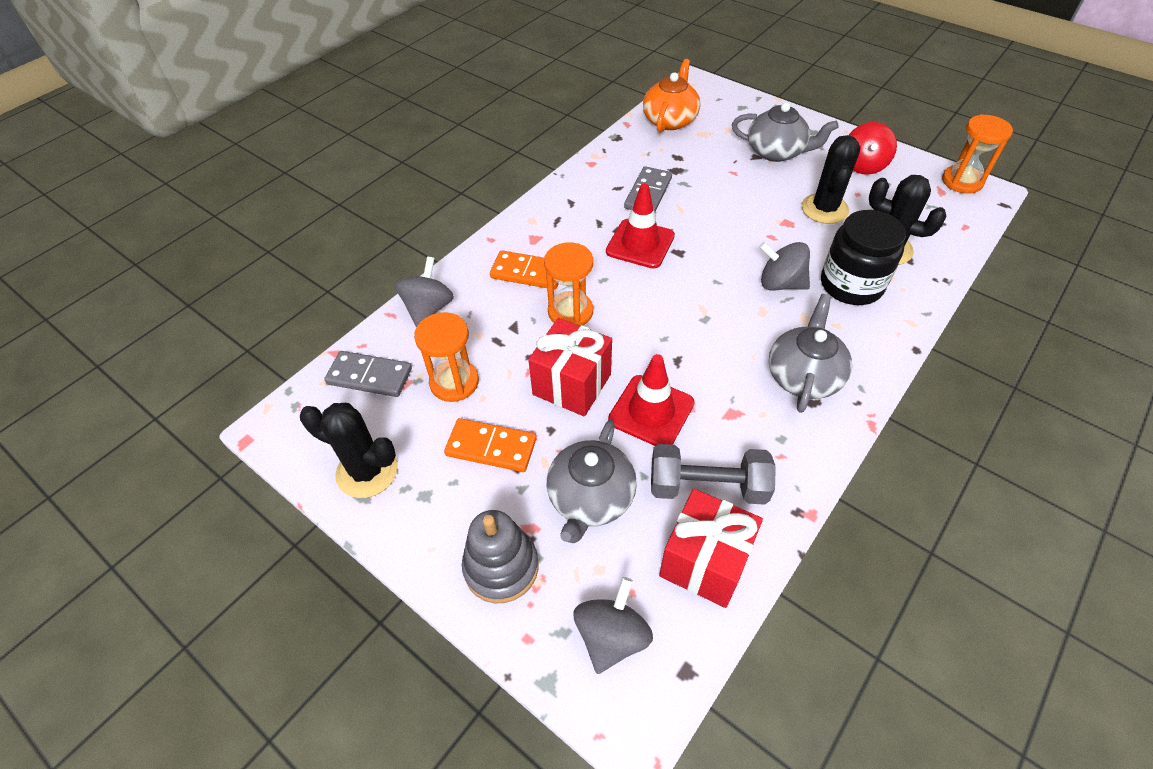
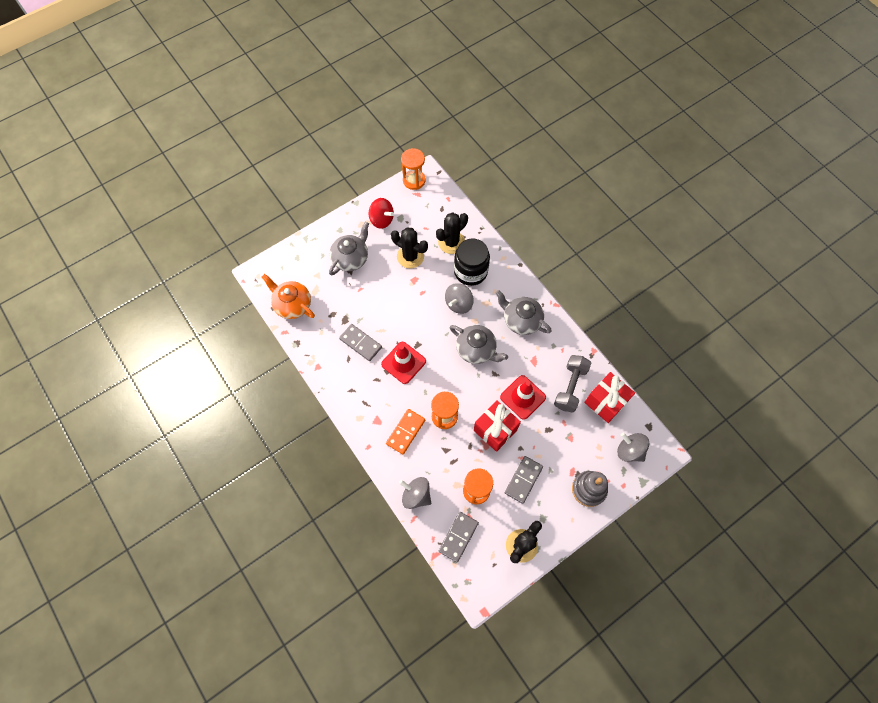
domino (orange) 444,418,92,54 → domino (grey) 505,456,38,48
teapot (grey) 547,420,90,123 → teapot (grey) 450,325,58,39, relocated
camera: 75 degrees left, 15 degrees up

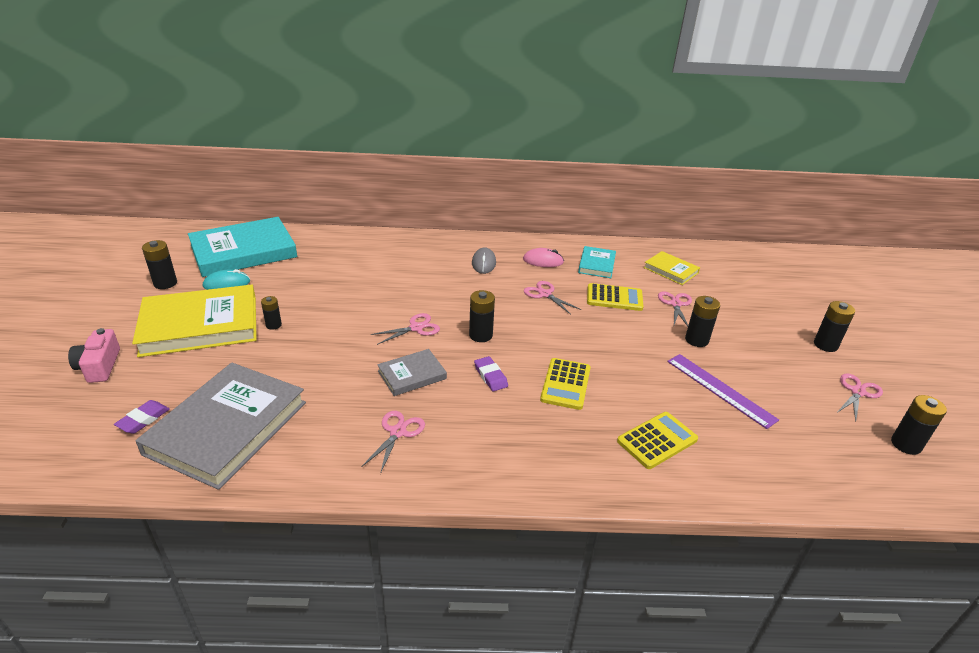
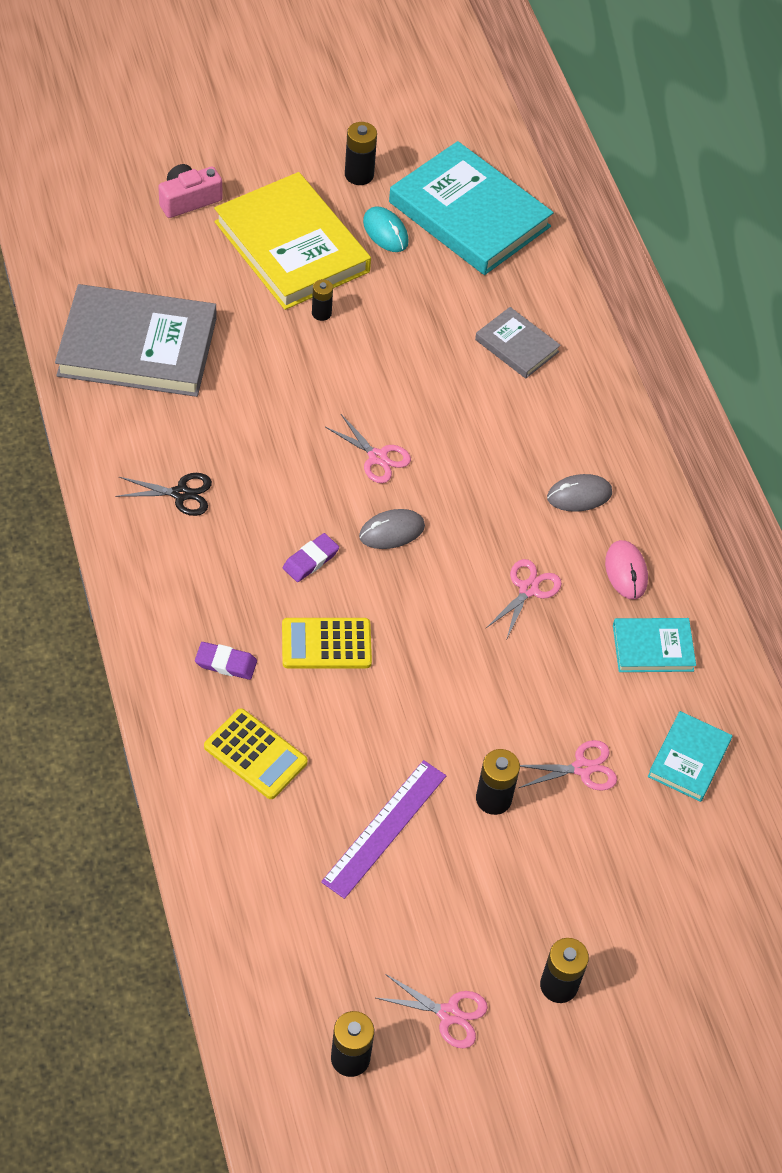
book (yellow) 644,251,56,34 → book (turquoise) 648,711,84,91
calculator (yellow) 587,283,57,28 → -
battery (black) 469,290,26,52 → mouse (grey) 359,509,66,40
book (grey) 377,349,70,47 → book (grey) 475,307,86,71, relocated
eraser (purple) 114,400,56,34 → eraser (purple) 195,642,62,38, relocated
scissors (pink) 361,411,64,63 → scissors (black) 115,473,97,43
camera: 70 degrees right, 20 degrees up

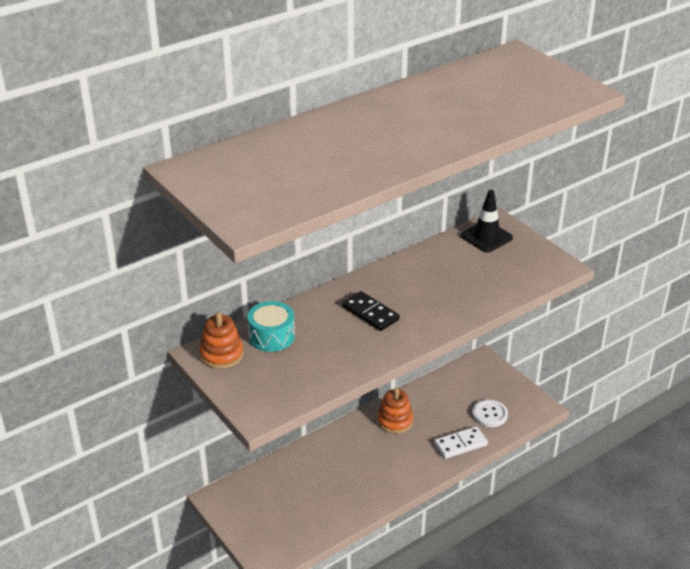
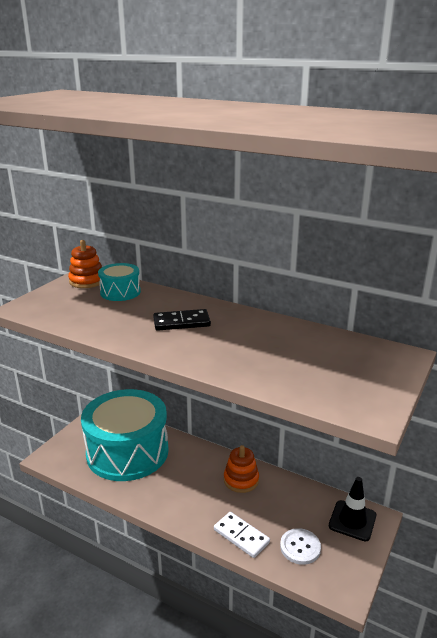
traffic cone (black) 461,190,52,62 → traffic cone (black) 329,477,47,64, relocated
domino (black) 342,291,58,40 → domino (black) 153,309,58,22, 60 degrees clockwise
- → drum (turquoise) 81,389,88,92
camera: 65 degrees right, 10 degrees down

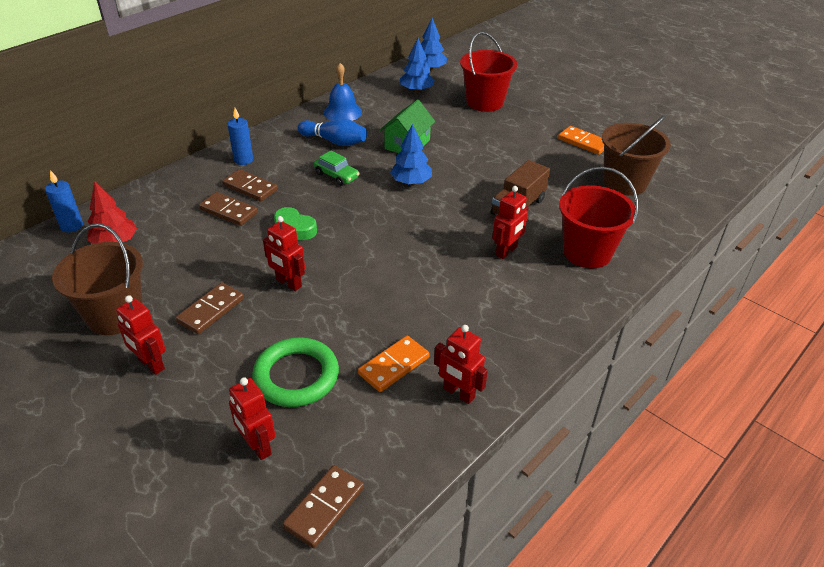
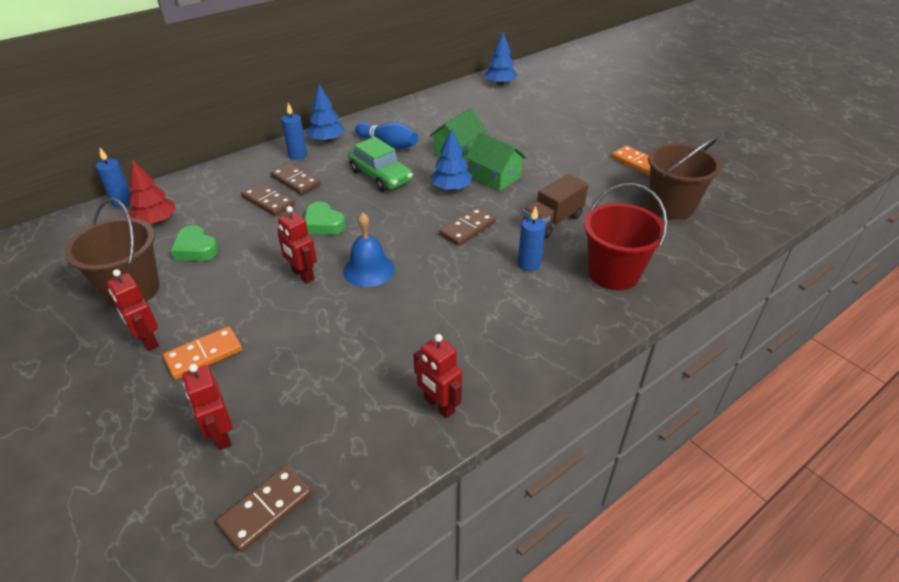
bucket (red) 460,32,57,80 → -
tree (blue) 400,38,35,54 → tree (blue) 306,84,39,58, relocated
bell (blue) 323,63,39,58 → bell (blue) 343,212,52,75, relocated
car (green) 314,150,46,36 → car (green) 348,137,65,55, x1.57
robot (red) 492,186,37,73 → candle (blue) 518,206,28,66
domino (brown) 176,282,68,52 → domino (brown) 439,207,57,39, relocated
domino (orange) 358,336,72,56 → domino (orange) 163,326,79,54, relocated
ring (green) 252,338,87,69 → -
- → house (green) 466,132,61,59
- → heart (green) 170,225,49,36
camera: 10 degrees right, 0 degrees up

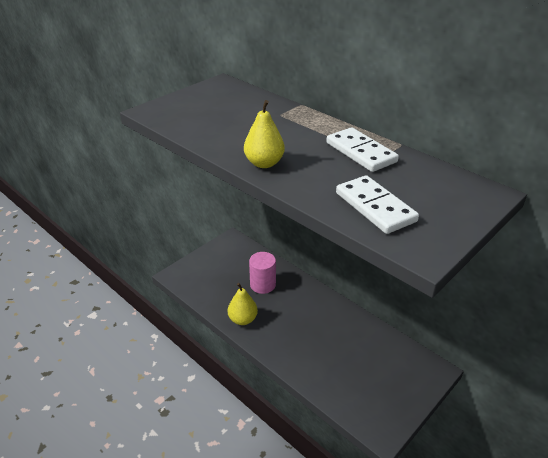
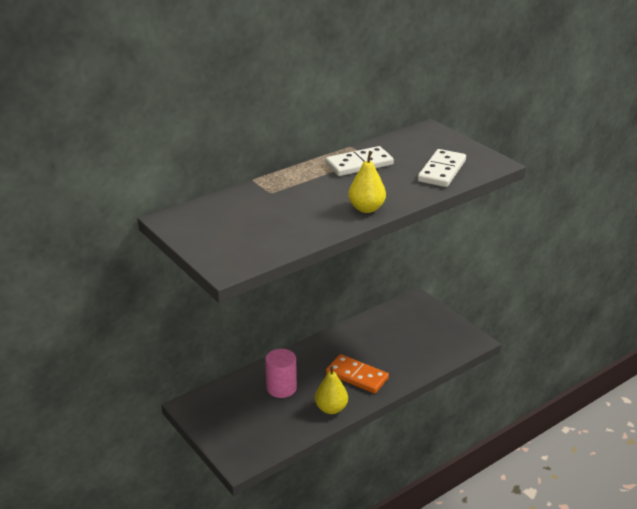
domino (white) 336,175,83,59 → domino (white) 418,149,48,38, 45 degrees counterclockwise
- → domino (orange) 326,354,63,39
camera: 80 degrees left, 5 degrees down

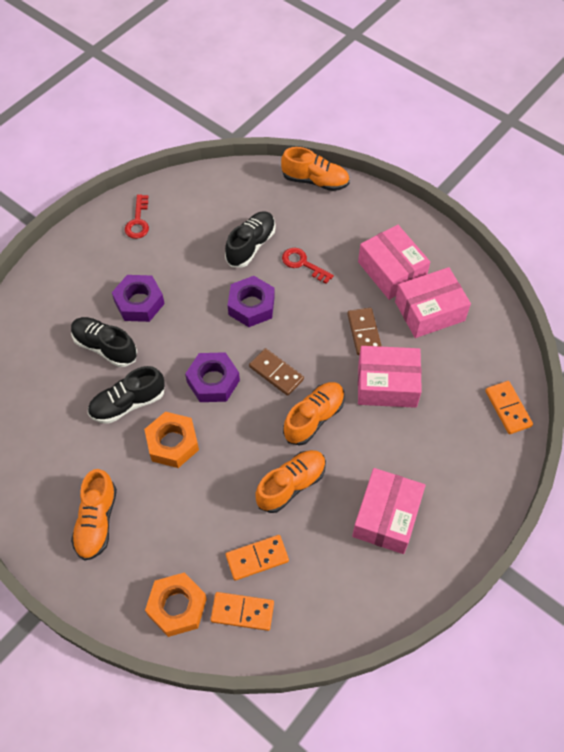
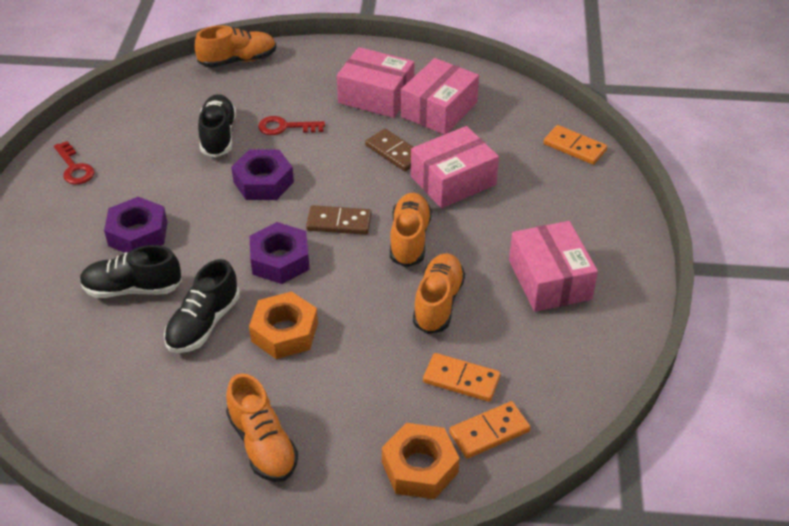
domino (orange) 226,535,63,45 → domino (orange) 423,353,78,49, 75 degrees clockwise
camera: 35 degrees left, 15 degrees down

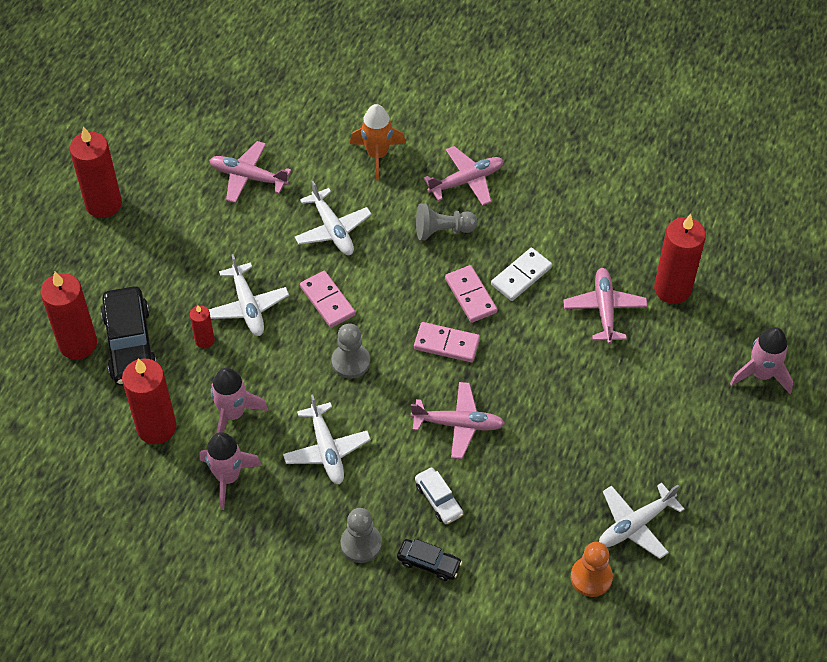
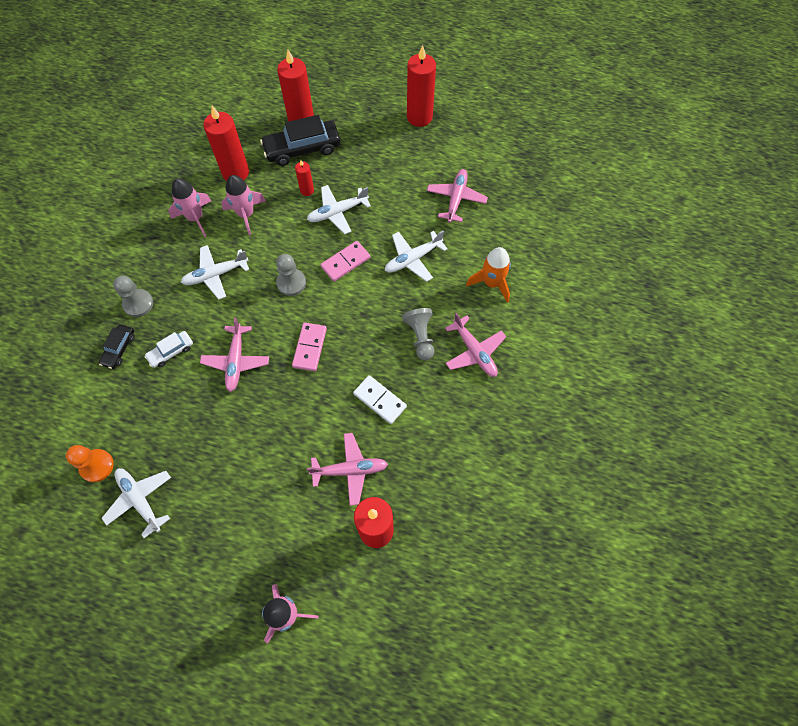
domino (pink) 445,265,52,58 → -
camera: 85 degrees right, 10 degrees up

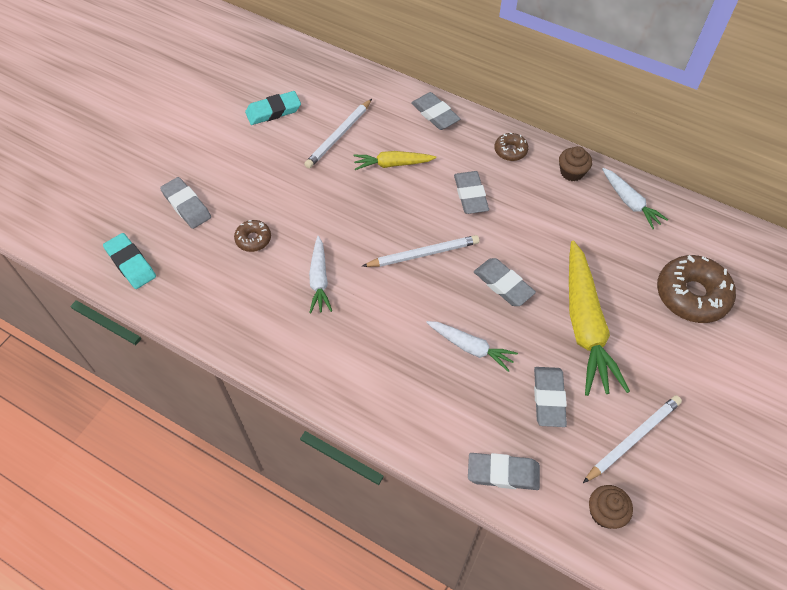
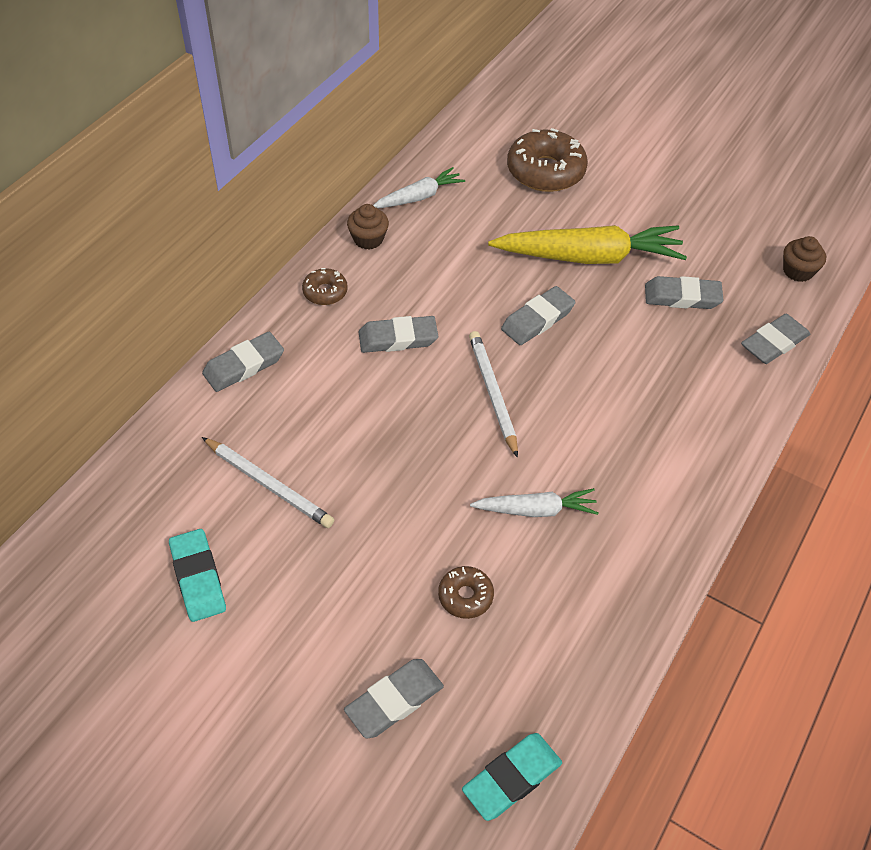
carrot (yellow) 353,151,83,19 → -
carrot (white) 426,321,92,51 → -
pencil (white) 583,395,99,88 → -
eraser (grey) 468,453,72,37 → eraser (grey) 741,314,69,50, 45 degrees clockwise
camera: 90 degrees left, 5 degrees down

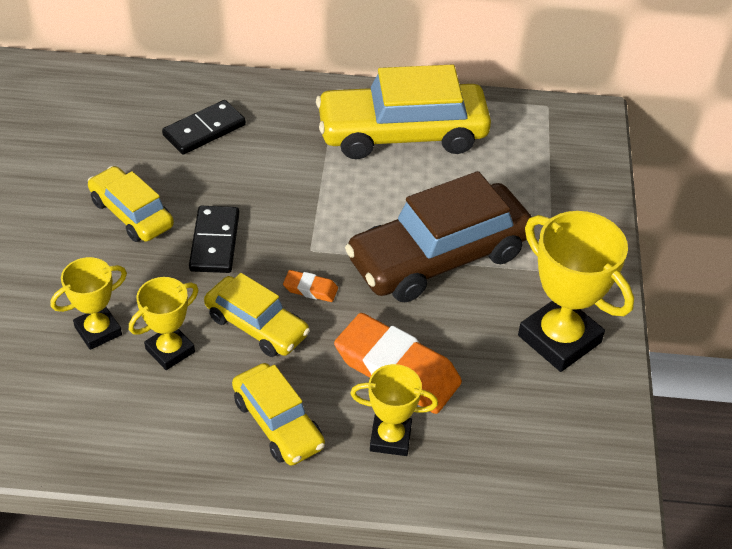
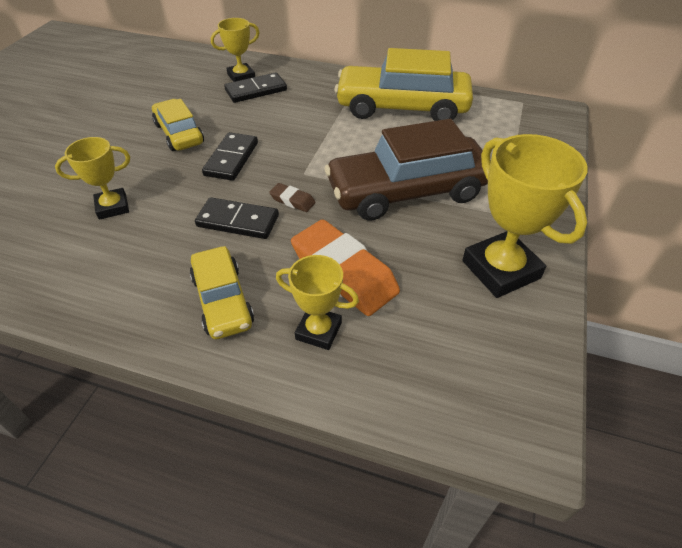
eraser (orange) 283,270,55,32 → eraser (brown) 269,183,47,29
car (yellow) 204,273,106,84 → domino (black) 195,197,84,42
trophy (yellow) 129,277,69,93 → trophy (yellow) 211,18,49,64, relocated
camera: 15 degrees right, 0 degrees up

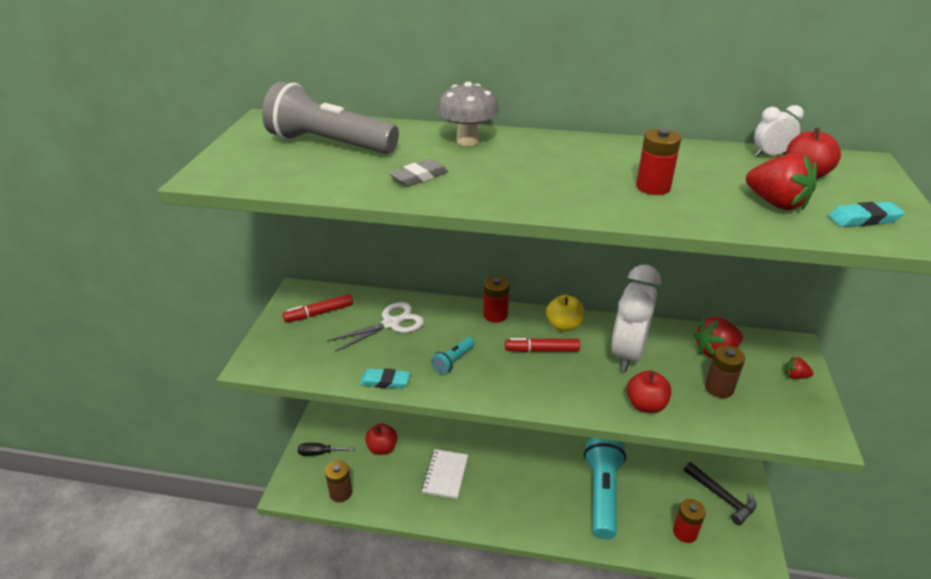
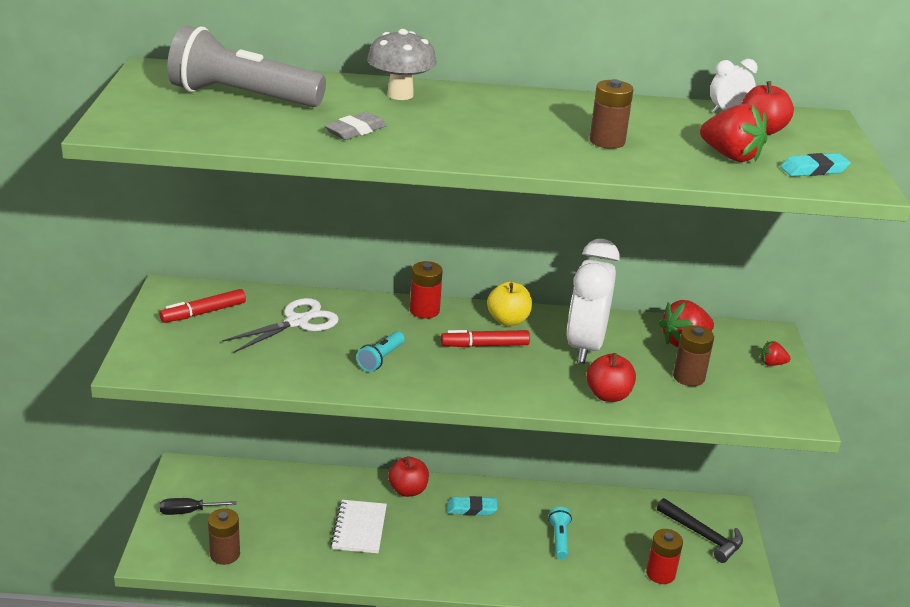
battery (red) 636,129,45,66 → battery (brown) 590,79,43,70
eraser (turquoise) 359,368,51,21 → eraser (turquoise) 447,496,51,20, relocated
apple (red) 365,423,32,32 → apple (red) 388,457,41,40, relocated
flashlight (turquoise) 584,438,42,101 → flashlight (turquoise) 548,507,24,52, x0.45
camera: 10 degrees left, 5 degrees down

